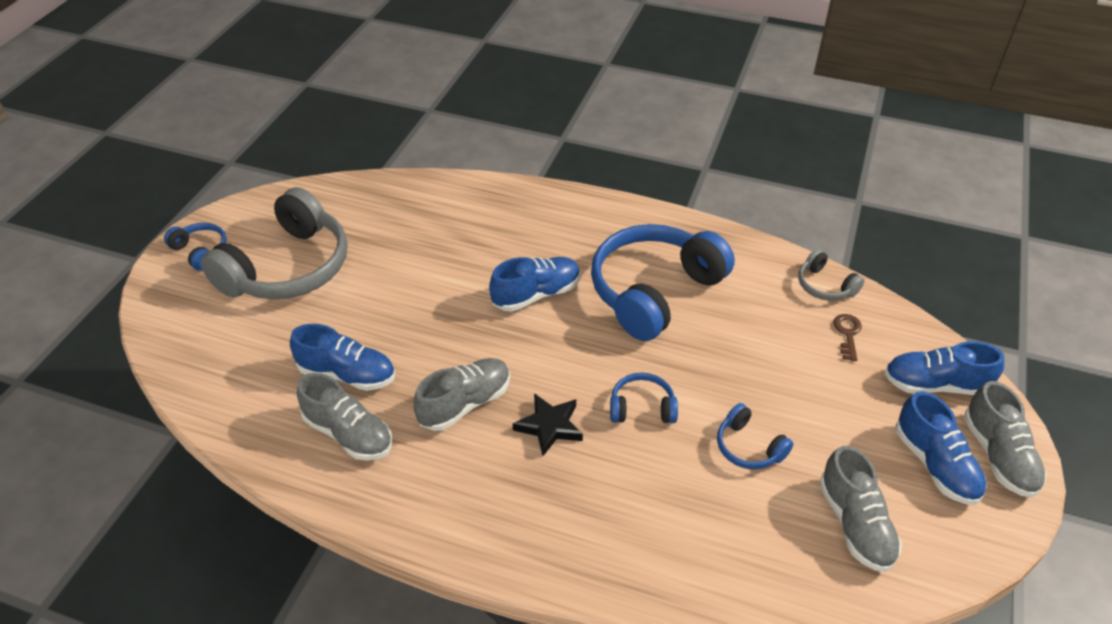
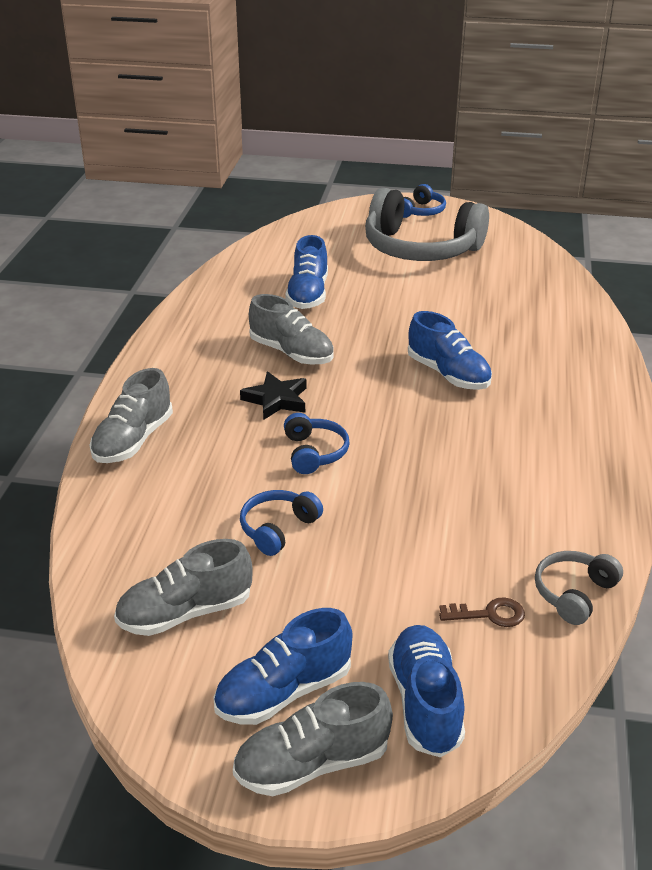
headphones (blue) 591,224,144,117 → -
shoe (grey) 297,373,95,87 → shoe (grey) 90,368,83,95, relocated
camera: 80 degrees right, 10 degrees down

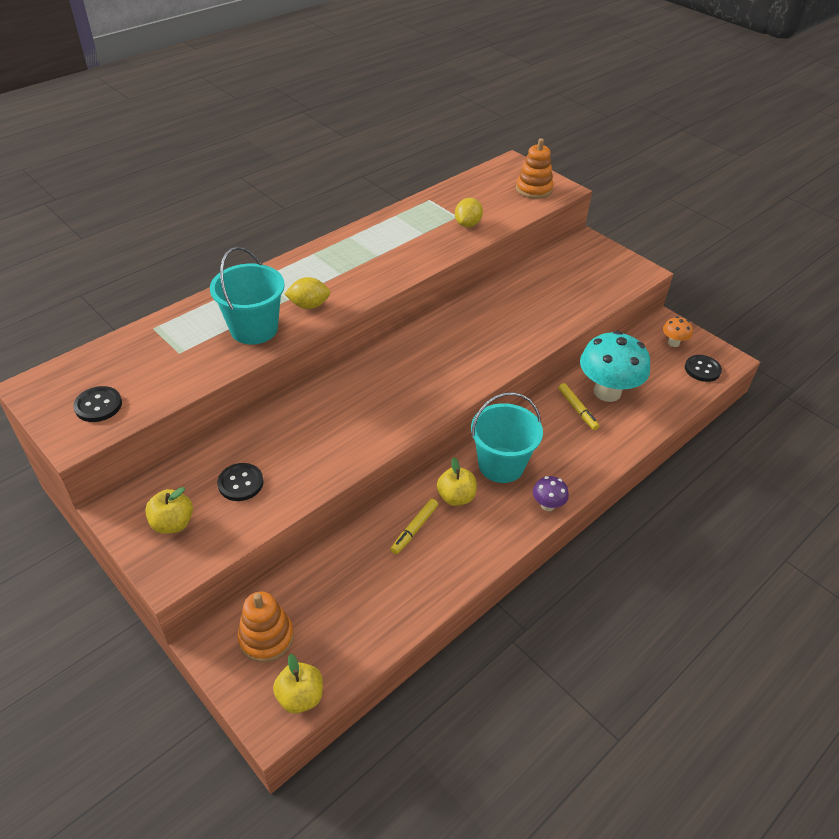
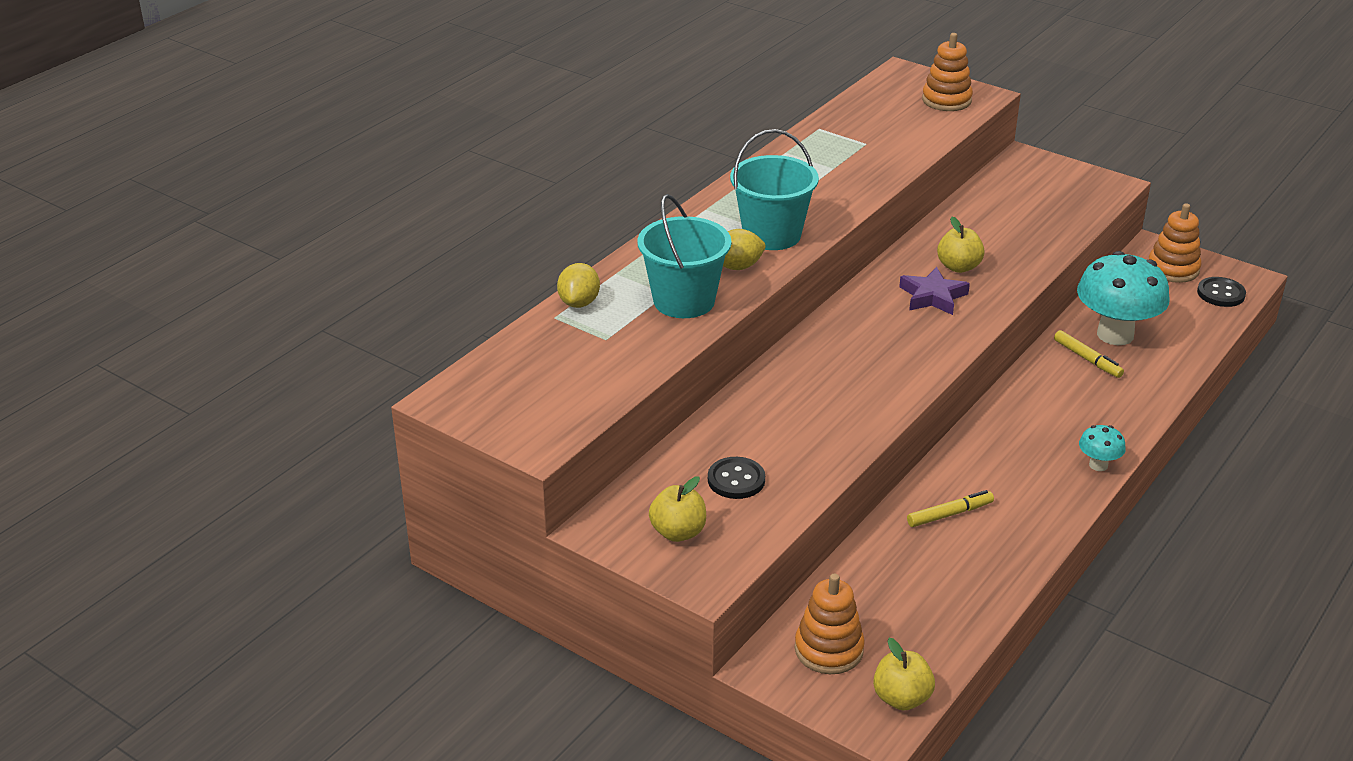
lemon (yellow) 455,198,28,29 → lemon (yellow) 557,263,43,45, relocated
mushroom (orange) 663,317,30,30 → stacking toy (orange) 1149,204,53,79
button (black) 73,386,49,36 → -
bucket (turquoise) 471,392,72,91 → bucket (turquoise) 730,129,89,121, relocated
apple (yellow) 437,457,40,49 → apple (yellow) 937,217,48,56, relocated
mushroom (purple) 533,476,36,35 → mushroom (turquoise) 1079,425,47,46
marker (yellow) 391,499,47,55 → marker (yellow) 907,490,87,37, 135 degrees counterclockwise
- → star (purple) 899,267,71,48
camera: 10 degrees left, 10 degrees down

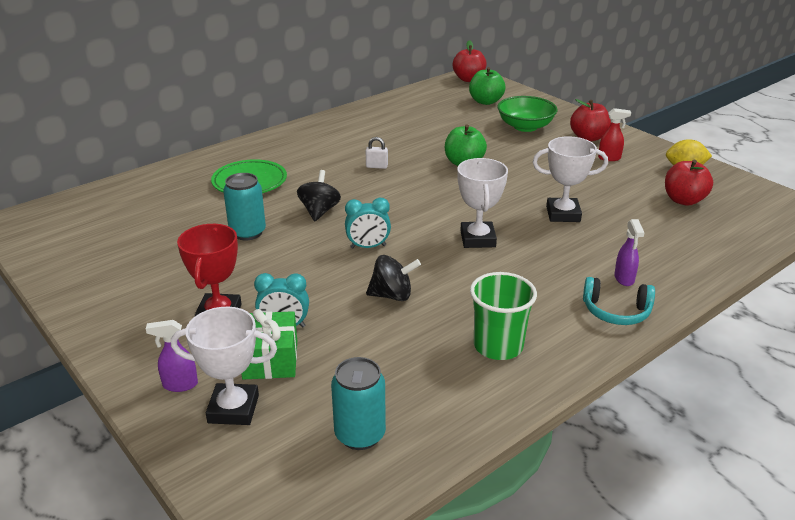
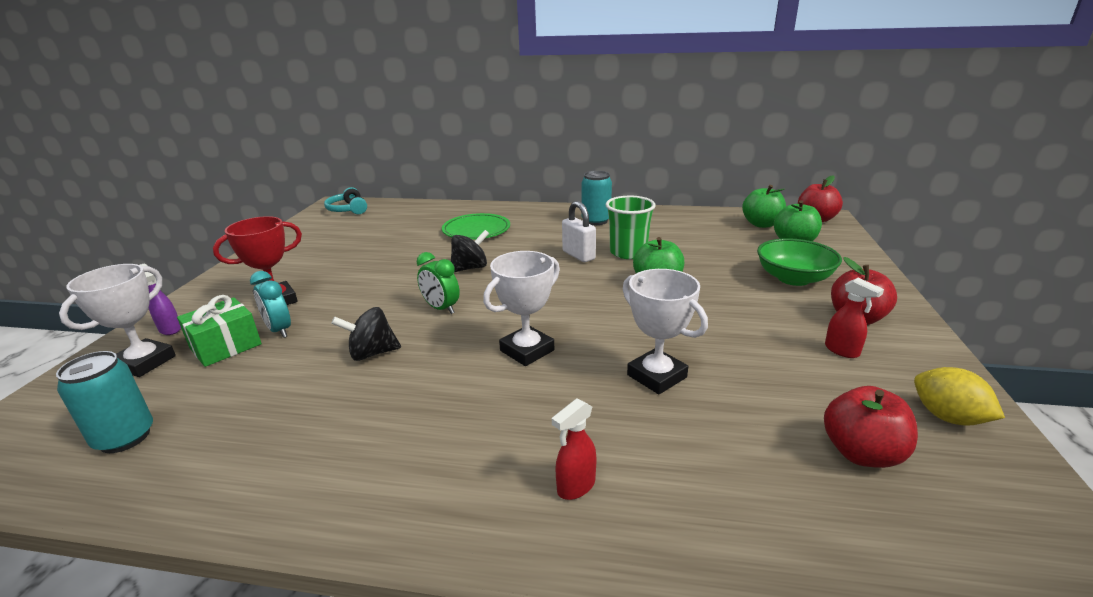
padlock (white) 366,137,22,32 → padlock (white) 562,201,34,61, x1.65
can (turquoise) 223,173,43,68 → can (turquoise) 582,171,30,54, relocated
clock (turquoise) 345,197,46,52 → clock (green) 417,252,43,62
spray bottle (purple) 614,219,30,67 → spray bottle (red) 552,398,45,102
spinning top (black) 366,255,55,46 → spinning top (black) 331,307,70,54, 120 degrees clockwise
cup (green) 470,272,67,88 → cup (green) 606,196,50,63, relocated
headphones (turquoise) 583,277,72,48 → headphones (turquoise) 324,187,43,27, relocated
trophy (white) 171,307,106,118 → trophy (white) 59,264,117,113, 60 degrees clockwise
- → apple (green) 742,185,44,43
camera: 50 degrees right, 5 degrees down

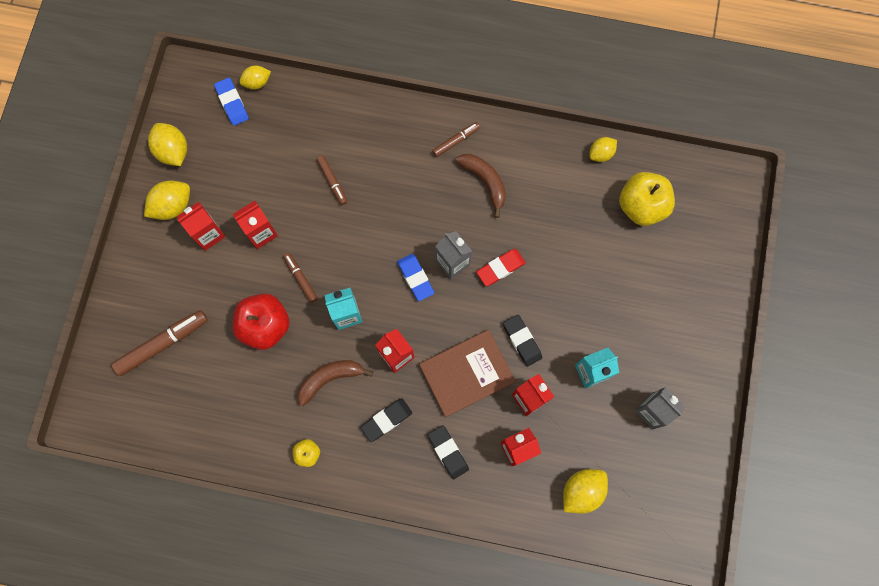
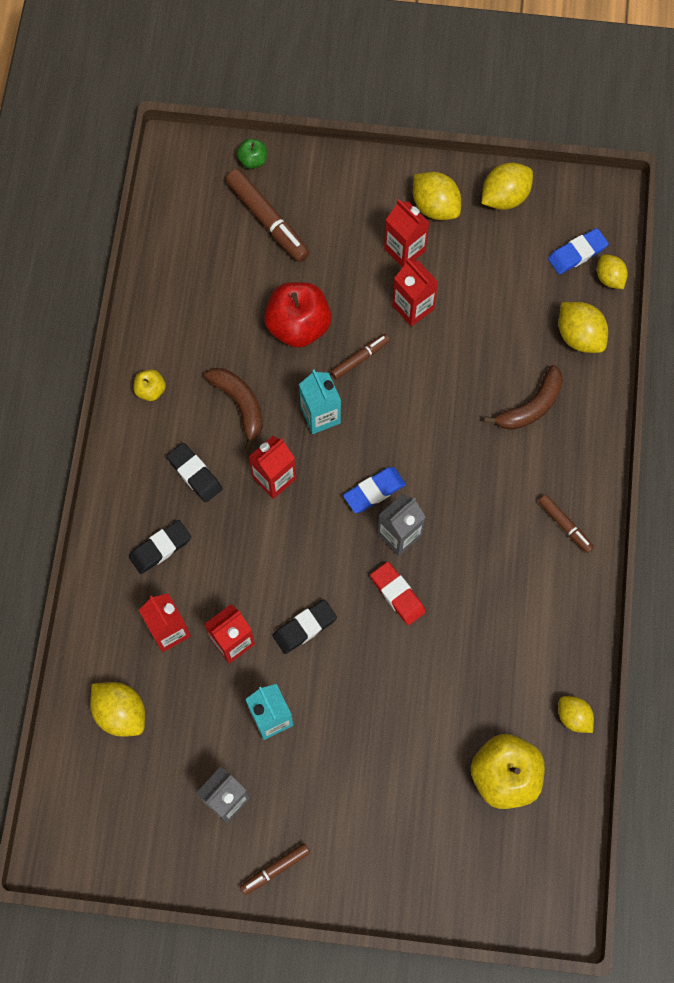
banana (brown) 455,154,51,64 → banana (brown) 484,365,79,65, relocated
marker (brown) 317,156,30,49 → marker (brown) 240,843,70,52, relocated
book (brown) 419,330,97,87 → -
- → apple (green) 237,138,30,31
- → lemon (yellow) 559,302,49,51
camera: 85 degrees right, 5 degrees down

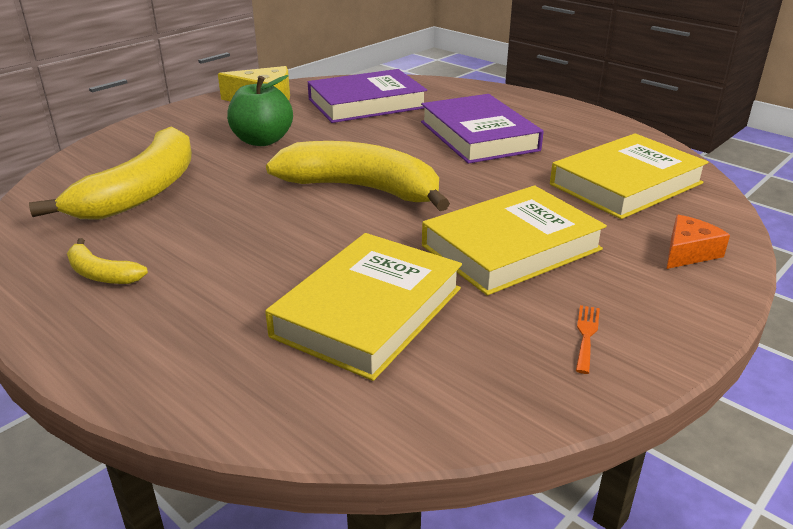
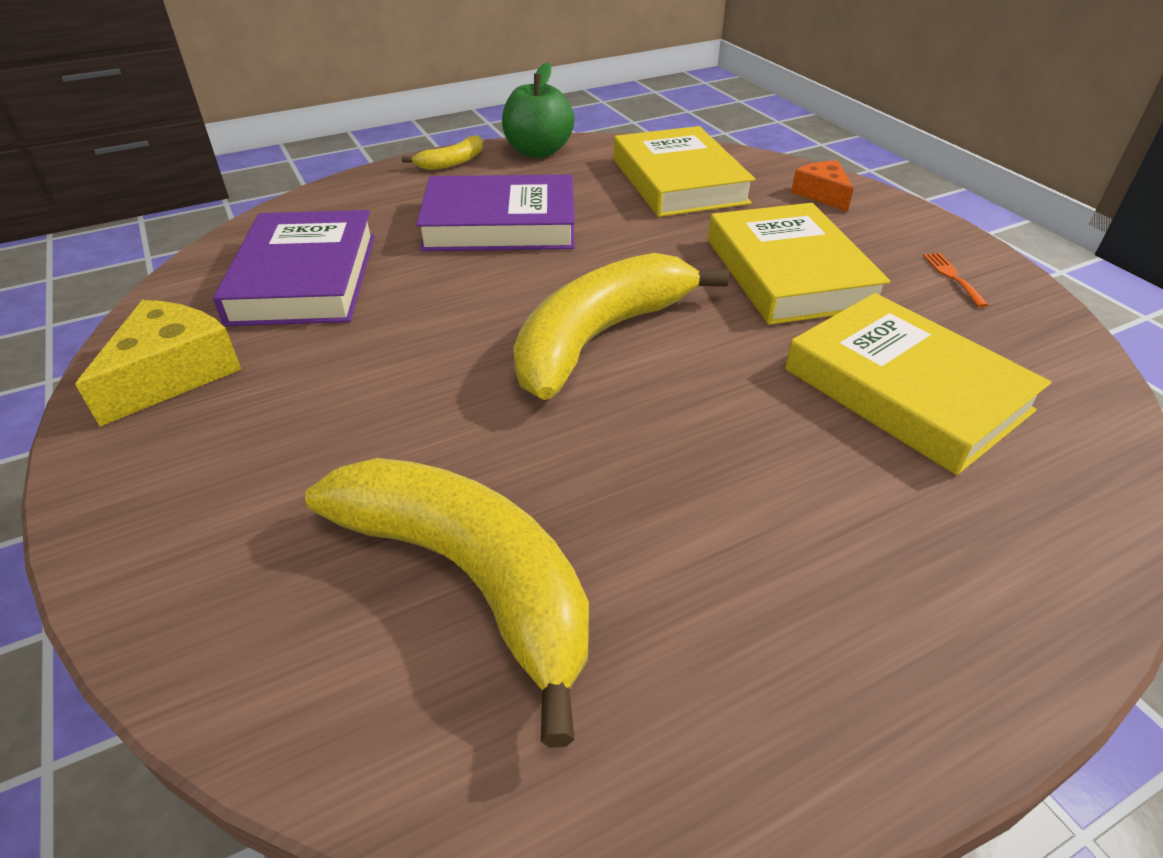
apple (green) 227,75,66,71 → apple (green) 502,62,73,96, relocated
banana (yellow) 67,238,81,46 → banana (yellow) 402,135,81,35, relocated
fork (orange) 576,305,24,69 → fork (orange) 923,253,65,55, 45 degrees clockwise
camera: 70 degrees left, 10 degrees up

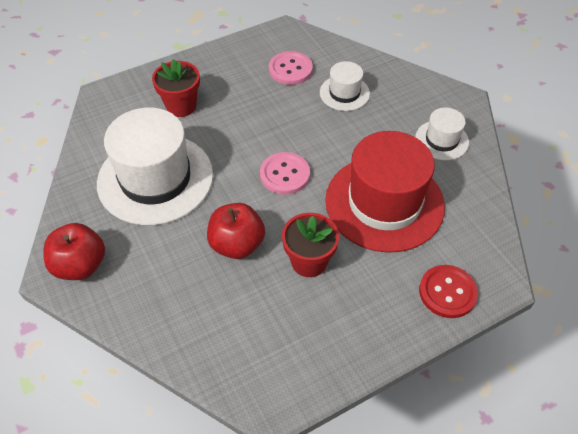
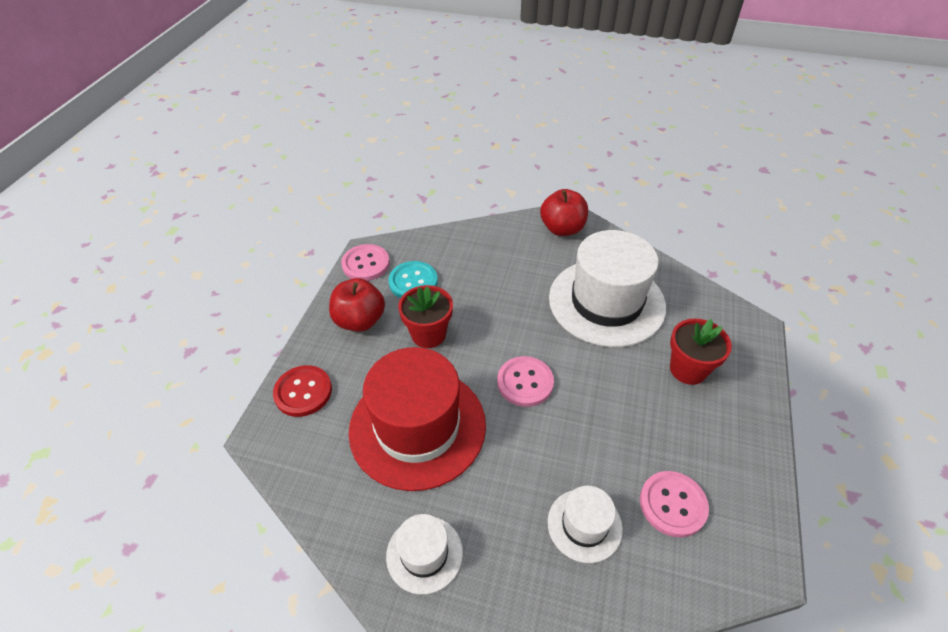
apple (red) 207,203,58,56 → apple (red) 329,278,56,54, relocated
- → button (pink) 341,244,49,37
- → button (turquoise) 389,261,49,37
camera: 135 degrees right, 5 degrees down

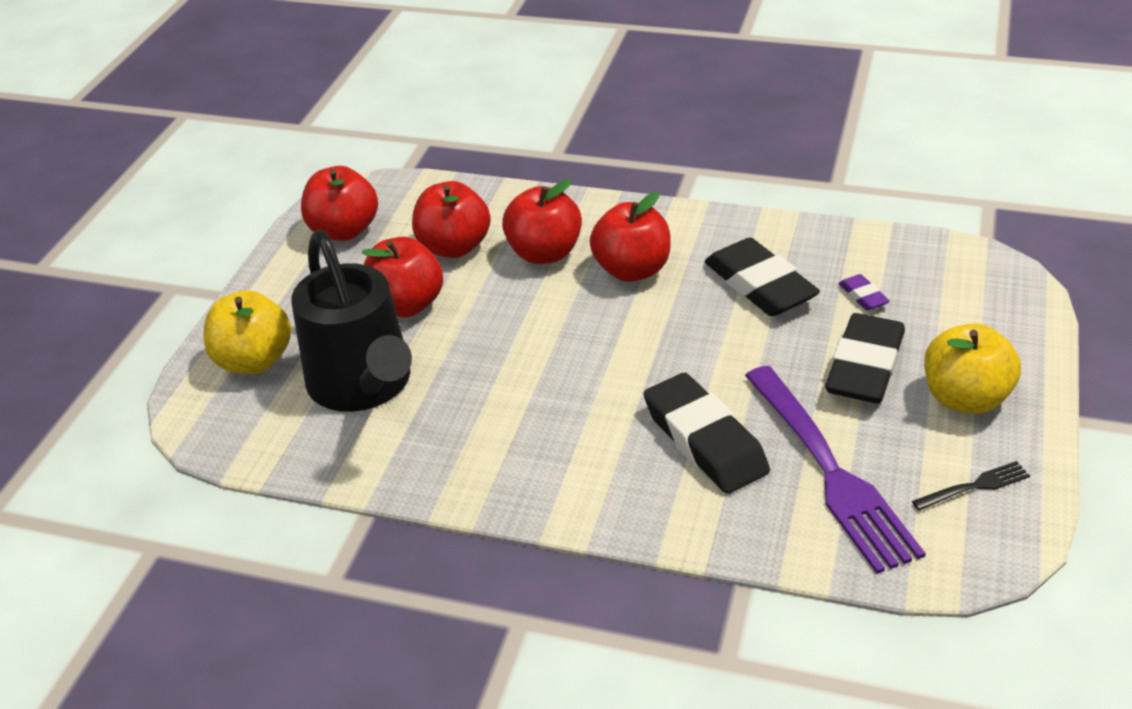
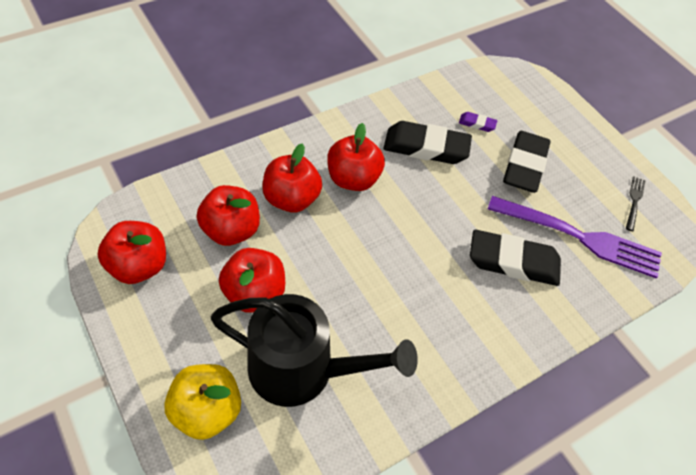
eraser (black) 825,313,80,90 → eraser (black) 503,131,47,62, 45 degrees clockwise
apple (yellow) 924,323,97,91 → -
camera: 55 degrees left, 15 degrees up

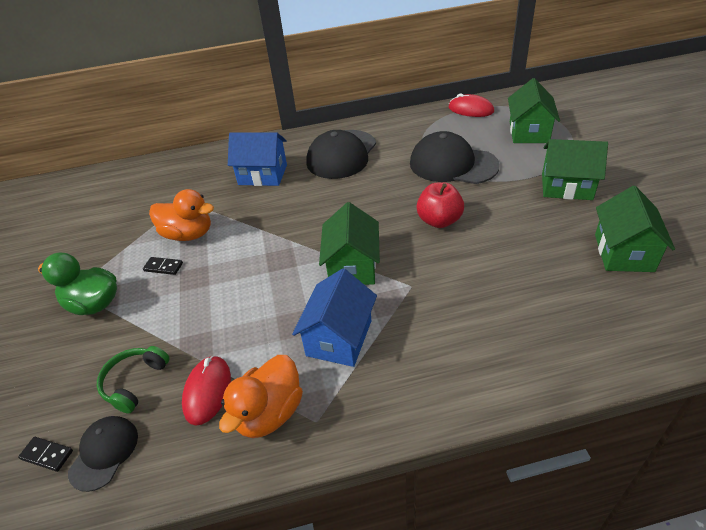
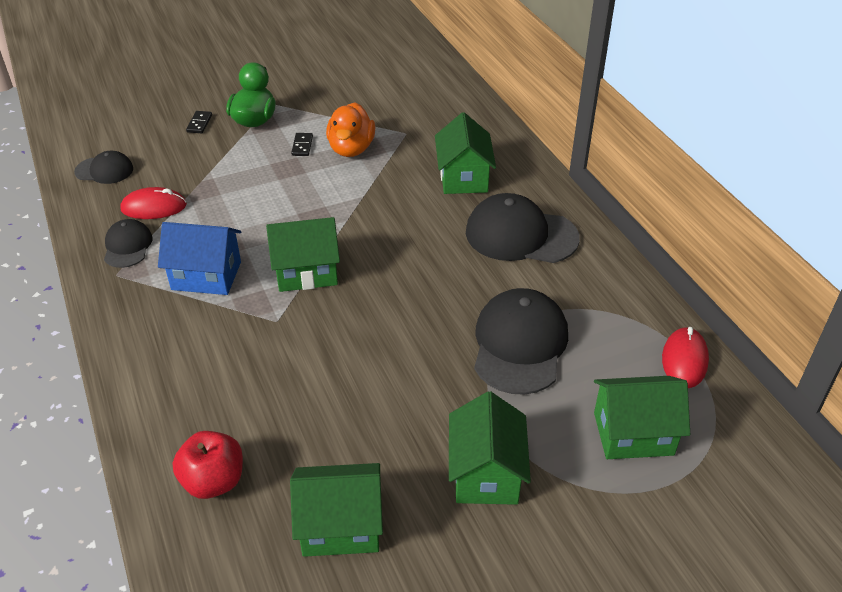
house (blue) 228,132,59,54 → house (green) 435,112,61,82
apple (red) 417,182,47,46 → apple (red) 173,431,70,68, relocated
headphones (green) 97,346,73,68 → -
duck (orange) 219,355,84,83 → cap (black) 104,219,48,49
domino (black) 18,437,55,35 → domino (black) 186,111,26,22, relocated
camera: 75 degrees right, 0 degrees up

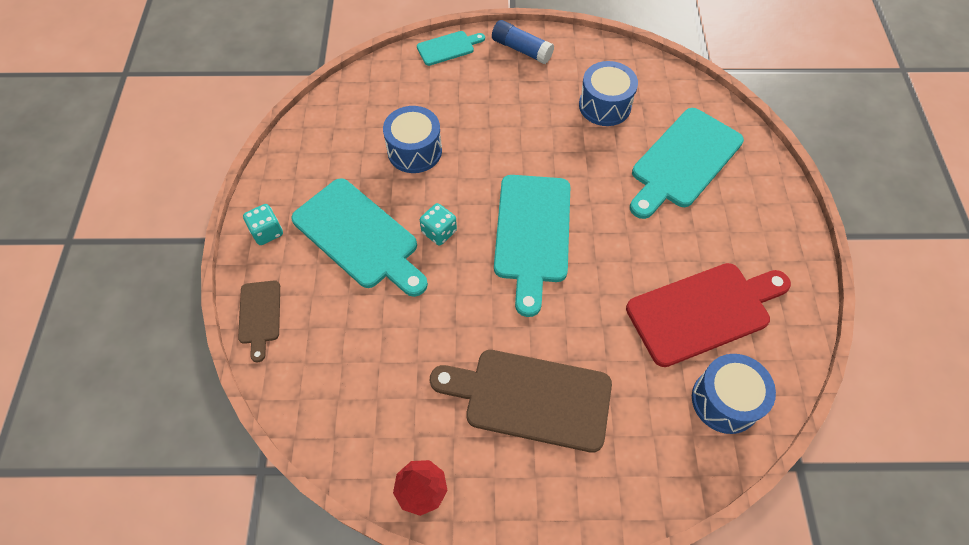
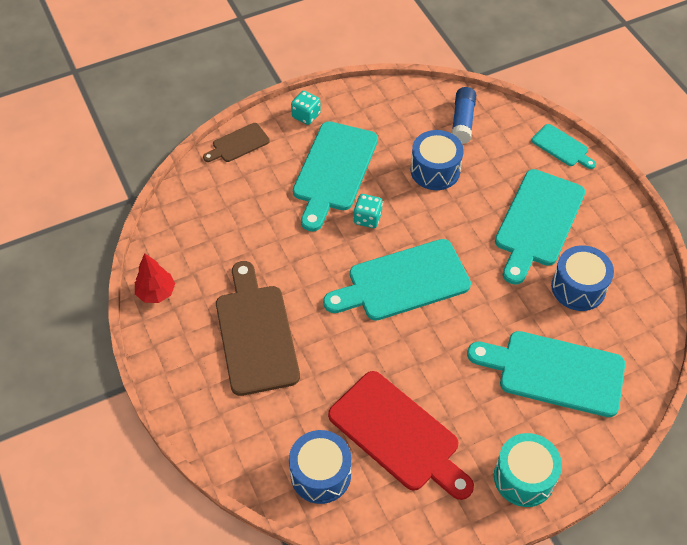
glue stick (blue) 492,20,62,44 → glue stick (blue) 451,87,25,57, relocated
- → cutting board (turquoise) 495,169,90,116
- → drum (turquoise) 494,433,68,74
camera: 65 degrees right, 5 degrees down

